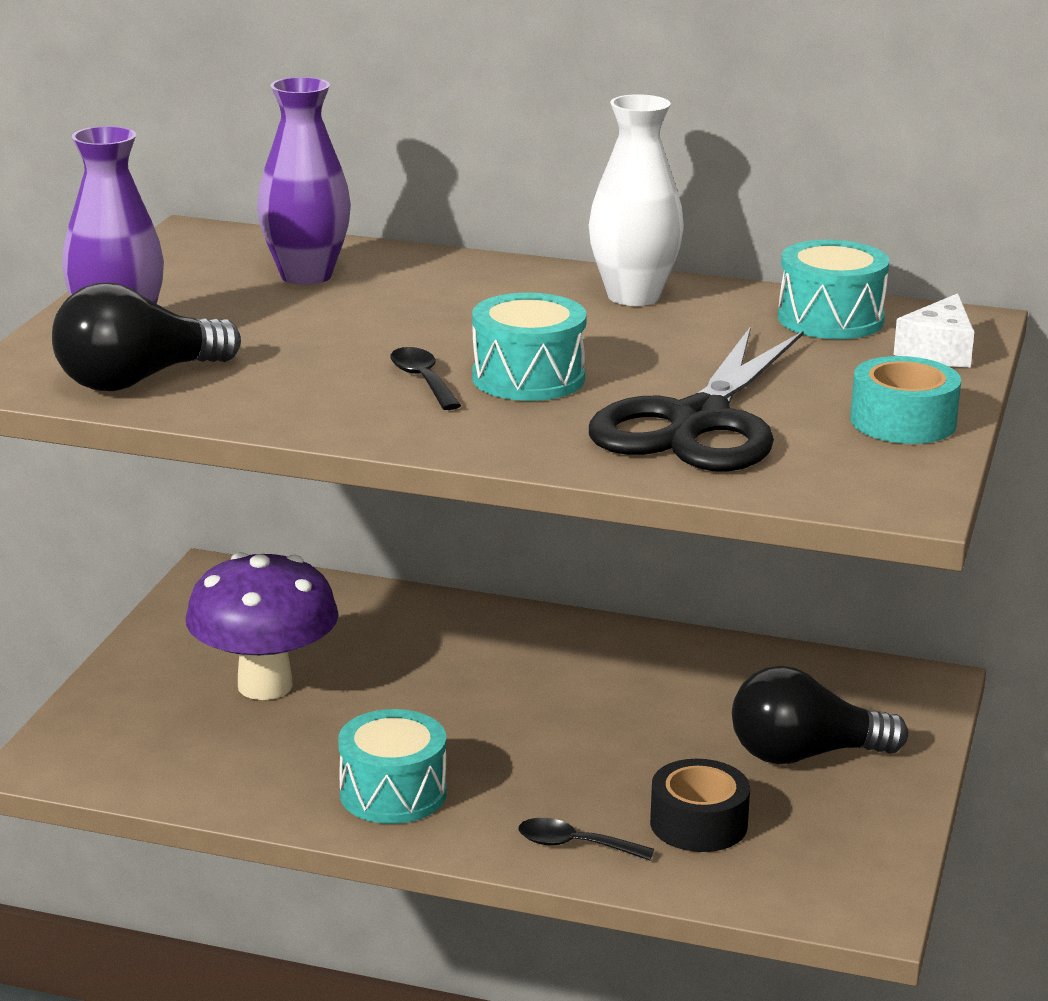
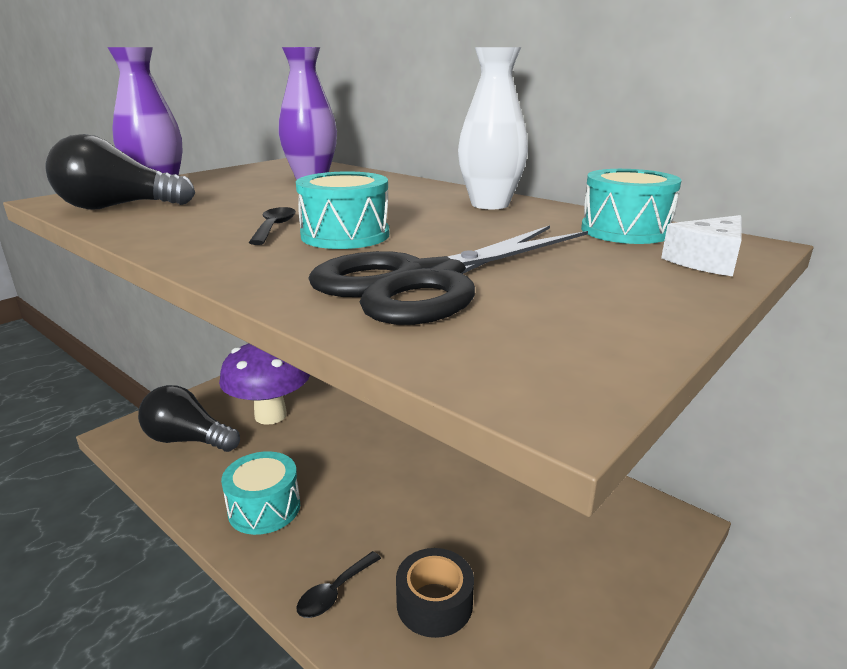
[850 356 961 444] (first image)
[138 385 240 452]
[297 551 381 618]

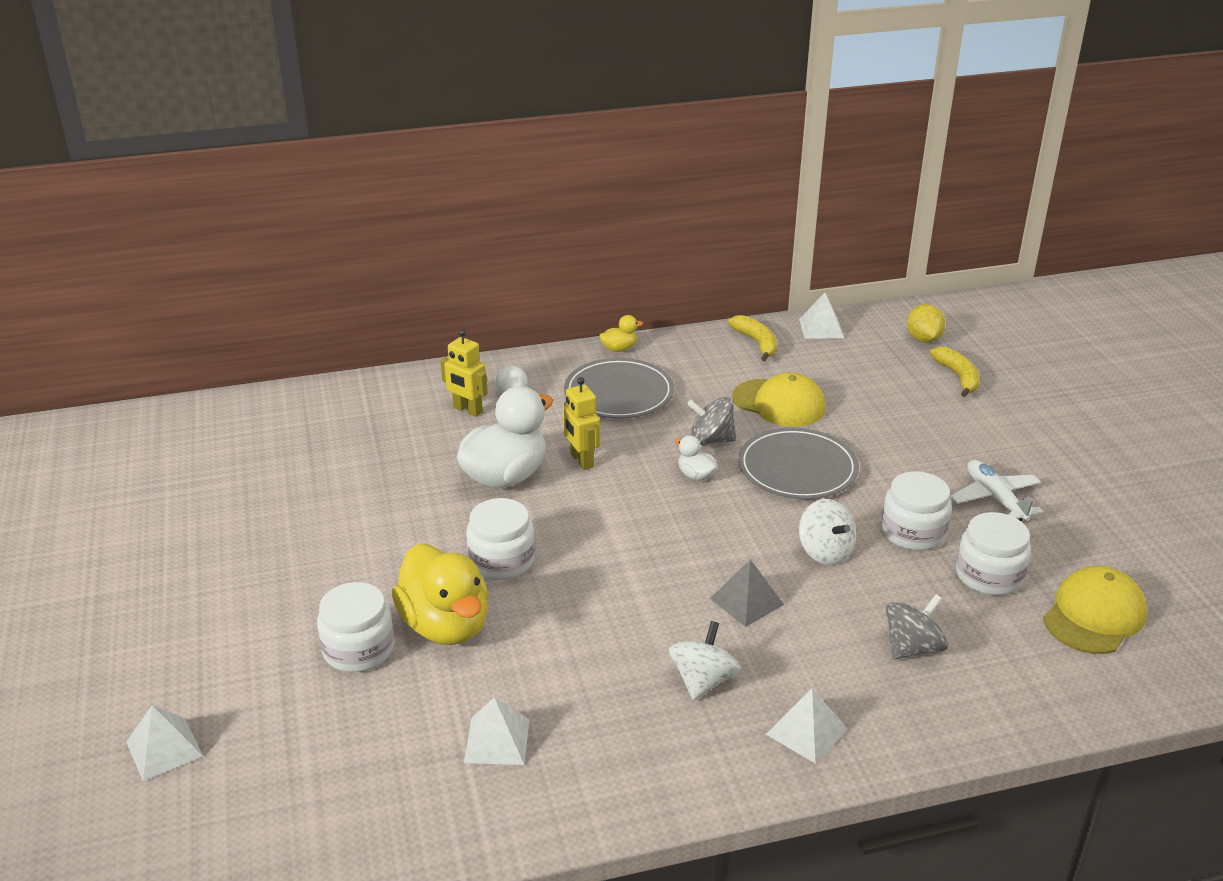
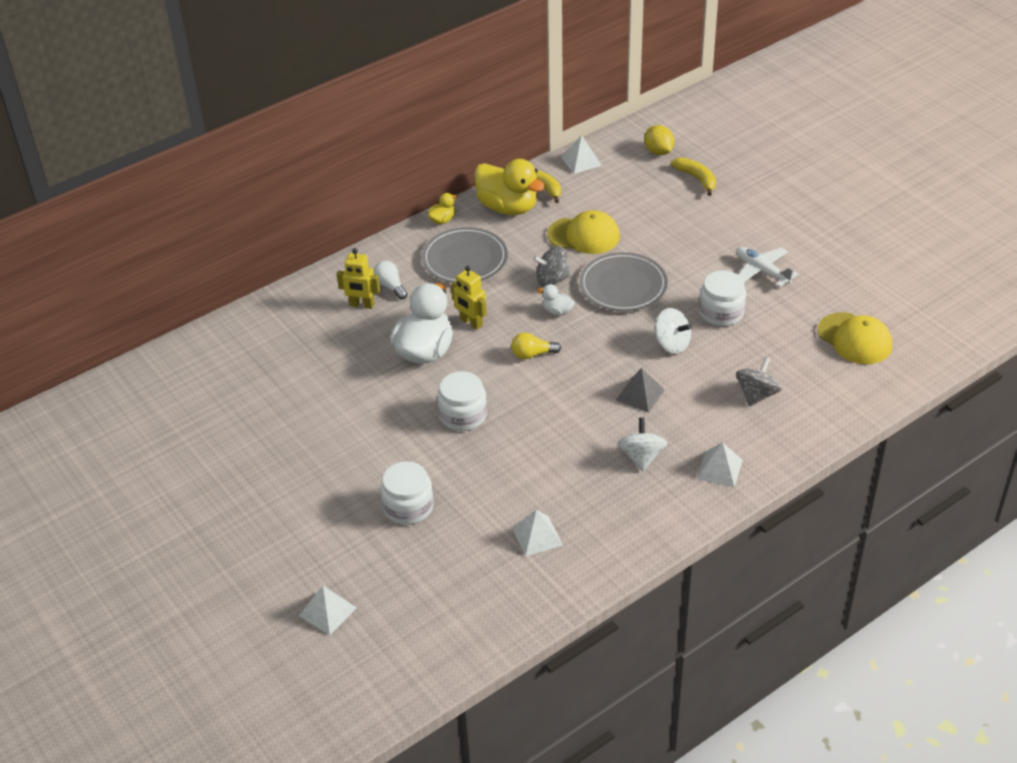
[956 512 1031 596] (first image)
[474 159 545 215]
[818 312 892 364]
[511 333 561 359]

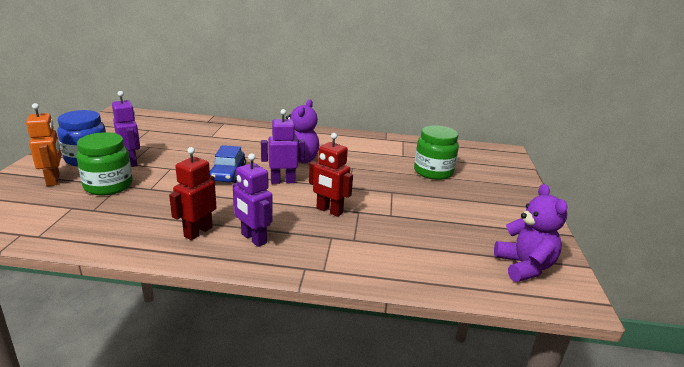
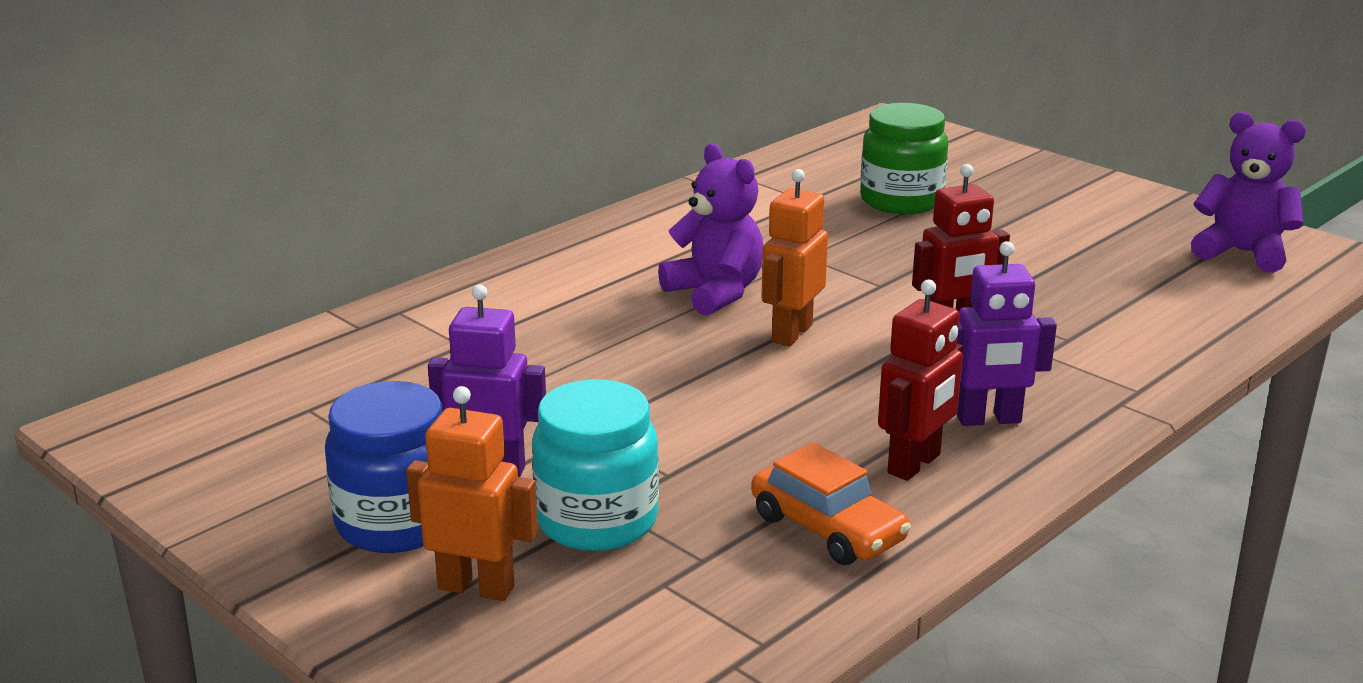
[761 169 828 346]
[532 379 659 551]
[210 145 246 183] (first image)
[878 280 963 481]
[751 442 911 565]

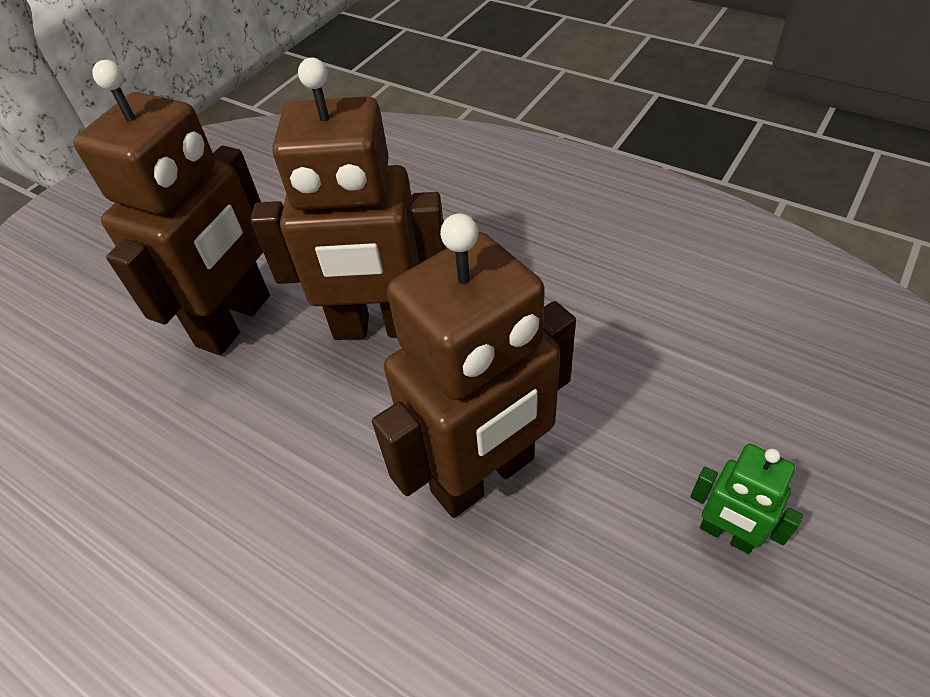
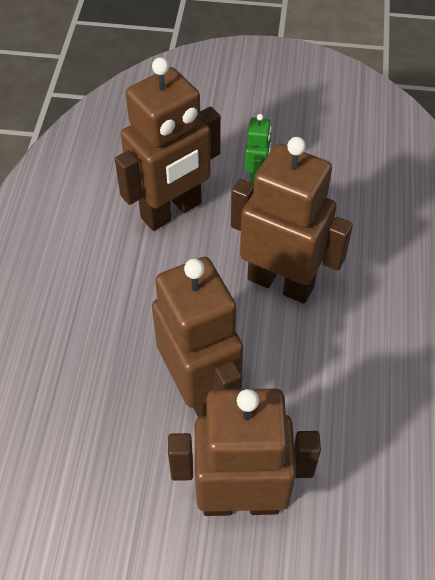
[115 57 221 231]

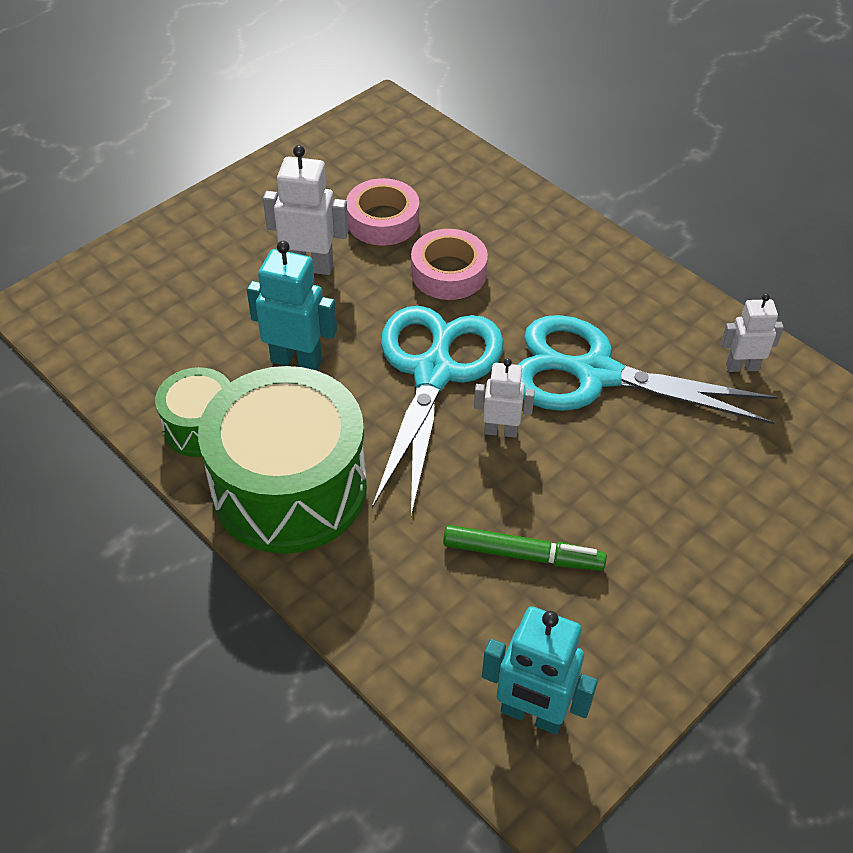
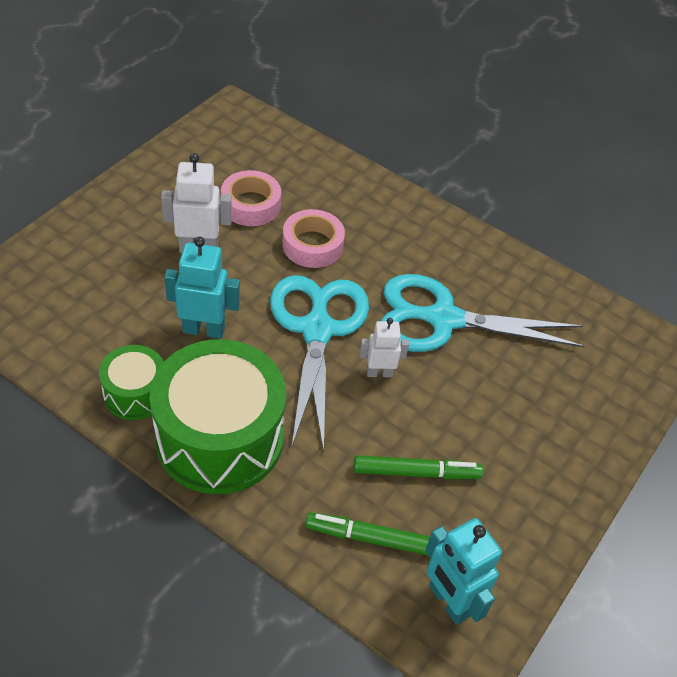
[721 293 784 372] (first image)
[425 518 502 625]
[305 512 430 555]

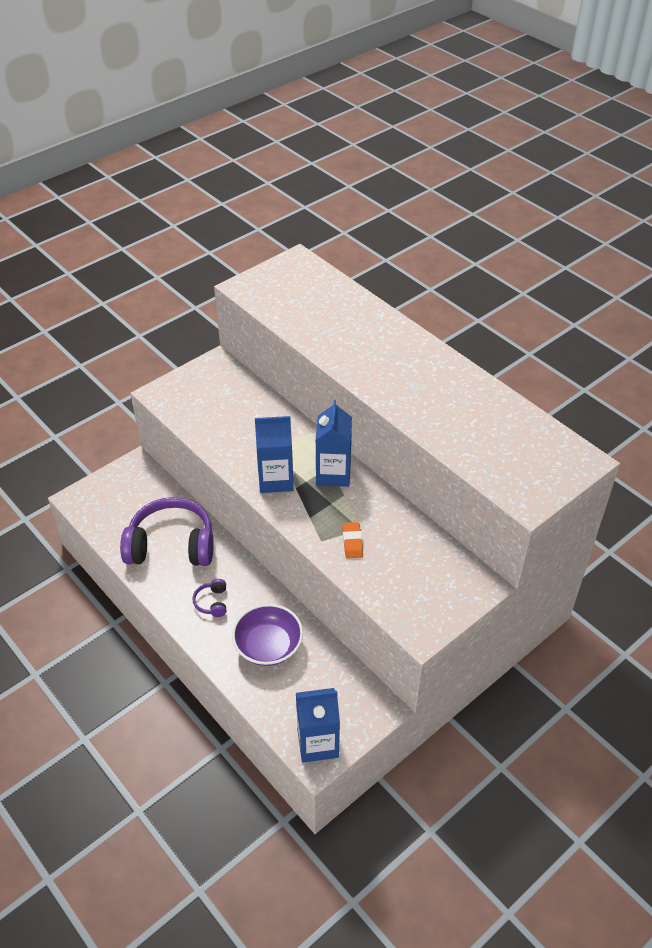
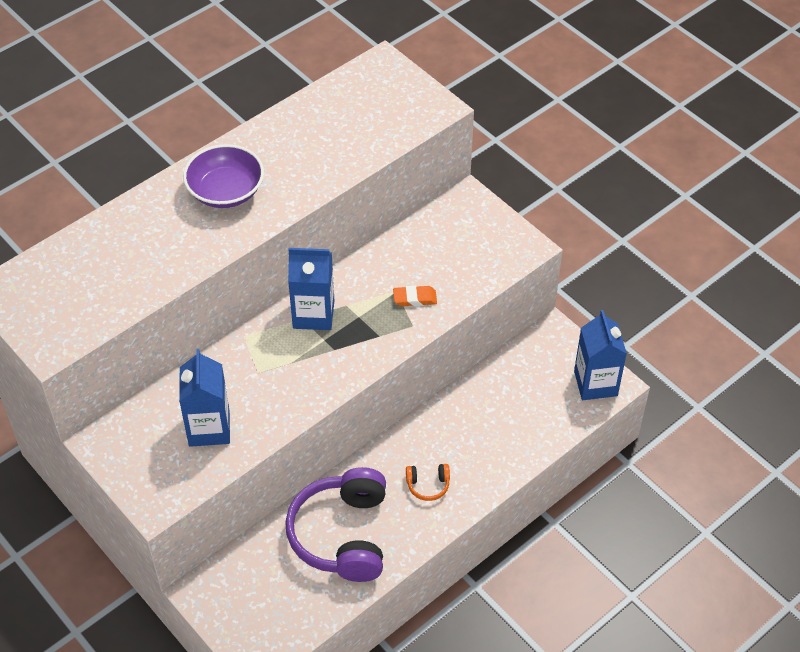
[179 349 230 447]
[406 464 450 501]
[183 144 264 208]

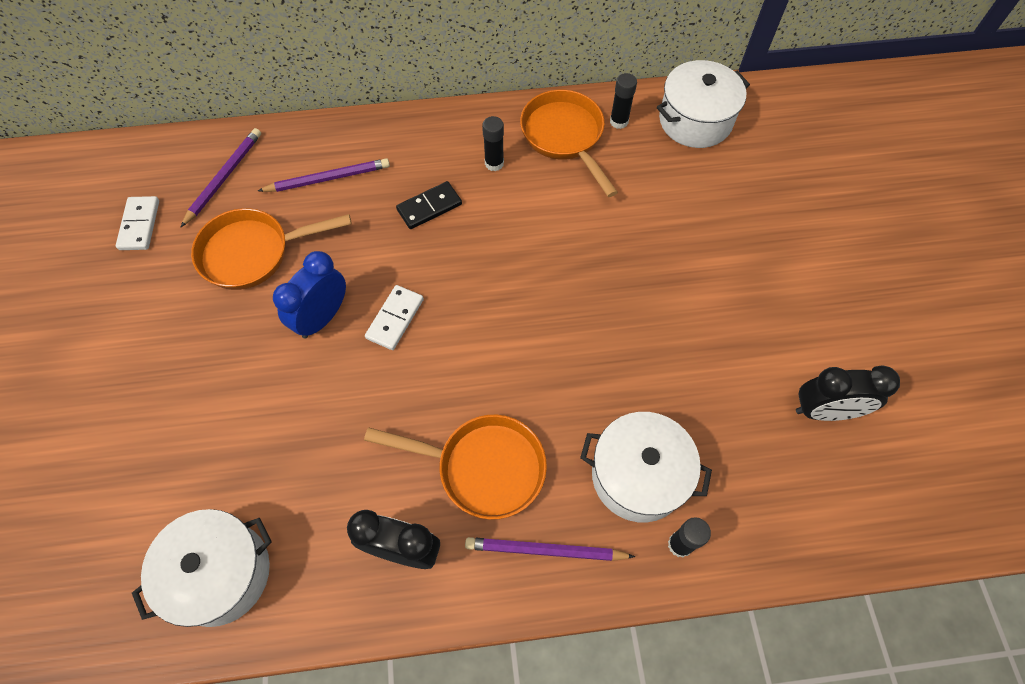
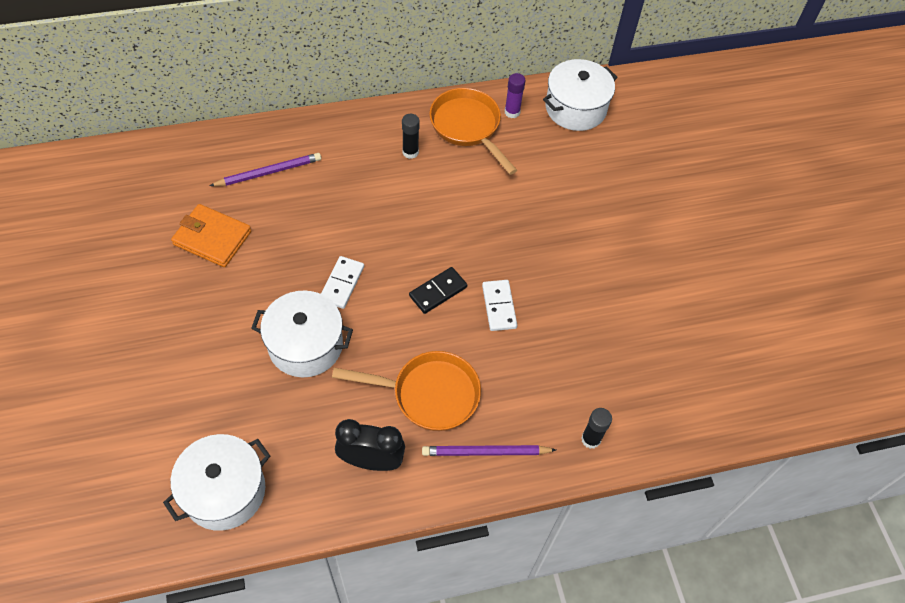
[505 73 526 118]
[181 128 261 227] (first image)
[409 267 467 314]
[482 280 517 331]
[171 204 251 267]
[273 251 346 339] (first image)
[796 366 900 421] (first image)
[251 291 353 377]

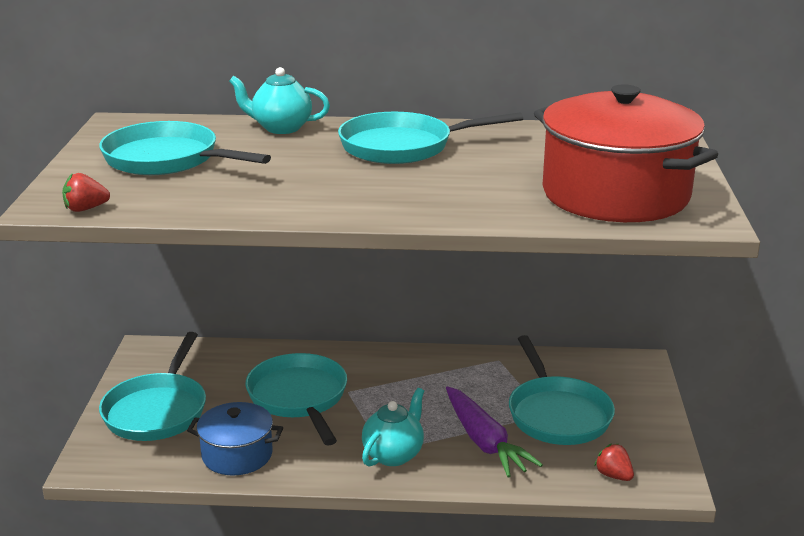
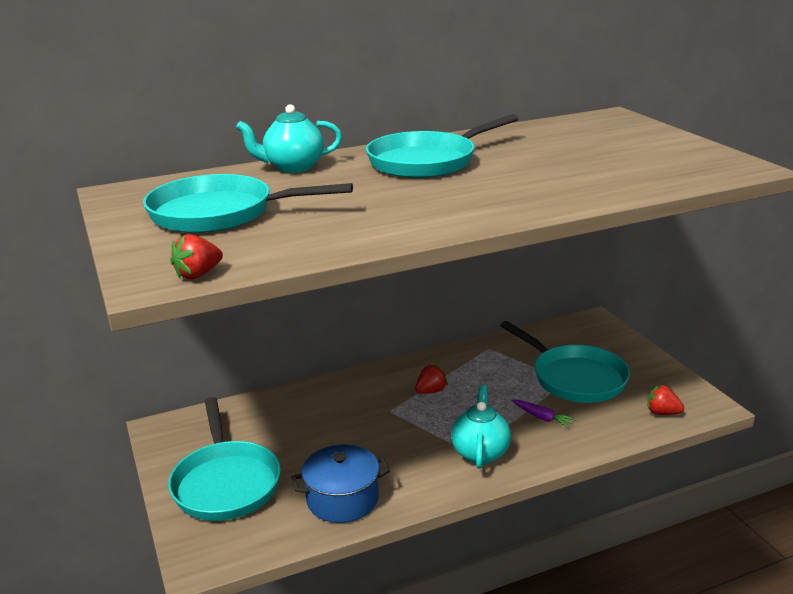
[534 84 718 222] (first image)
[245 353 347 446] (first image)
[512 400 576 428]
[415 364 448 394]

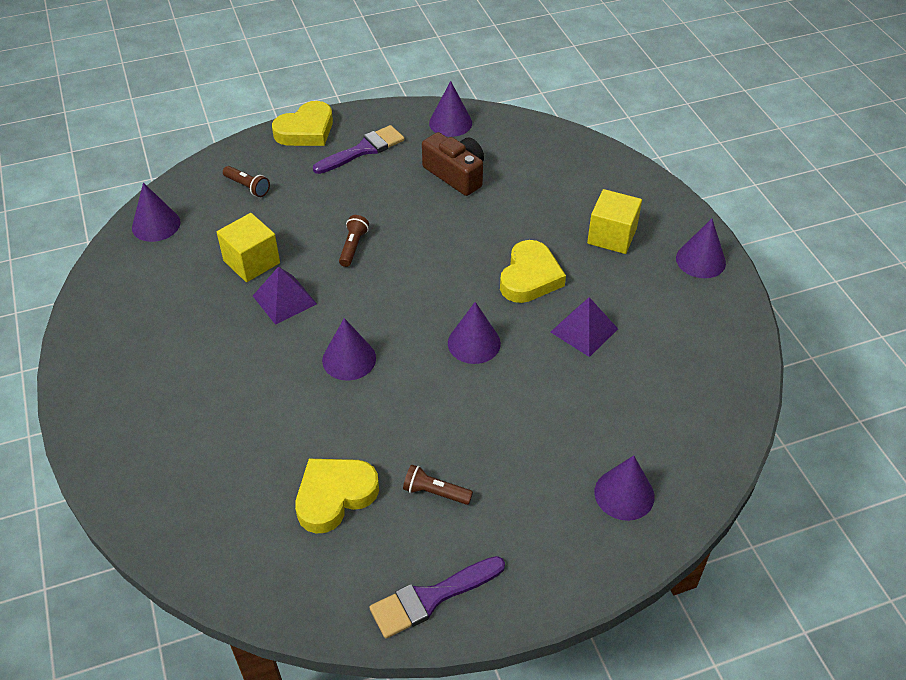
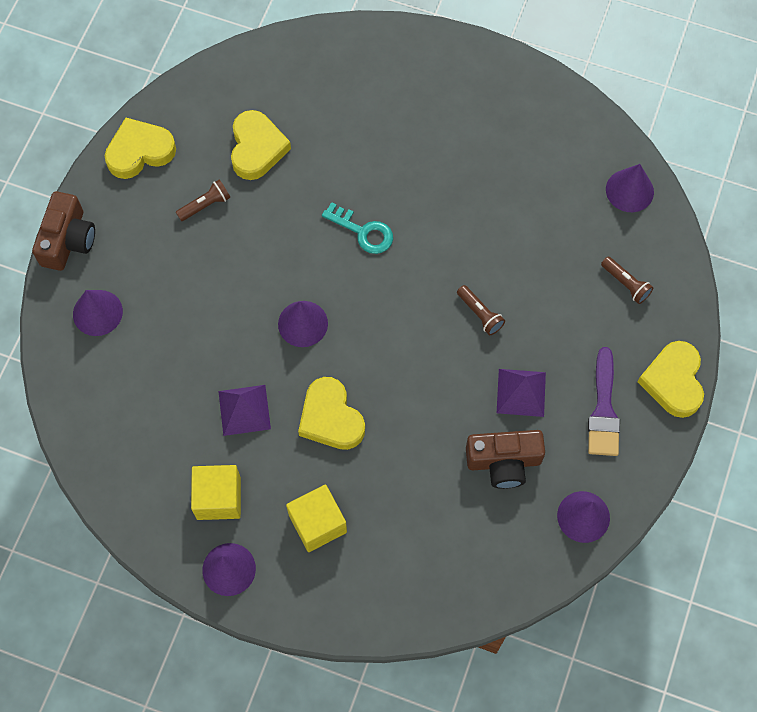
[601 257 653 304]
[191 465 241 520]
[497 369 546 417]
[322 202 393 254]
[104 117 176 179]
[32 191 95 271]

